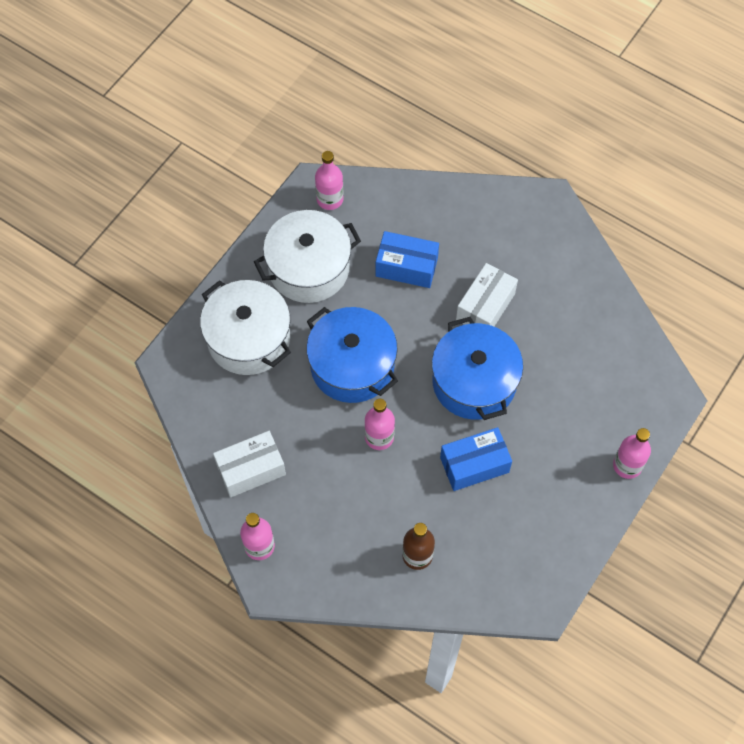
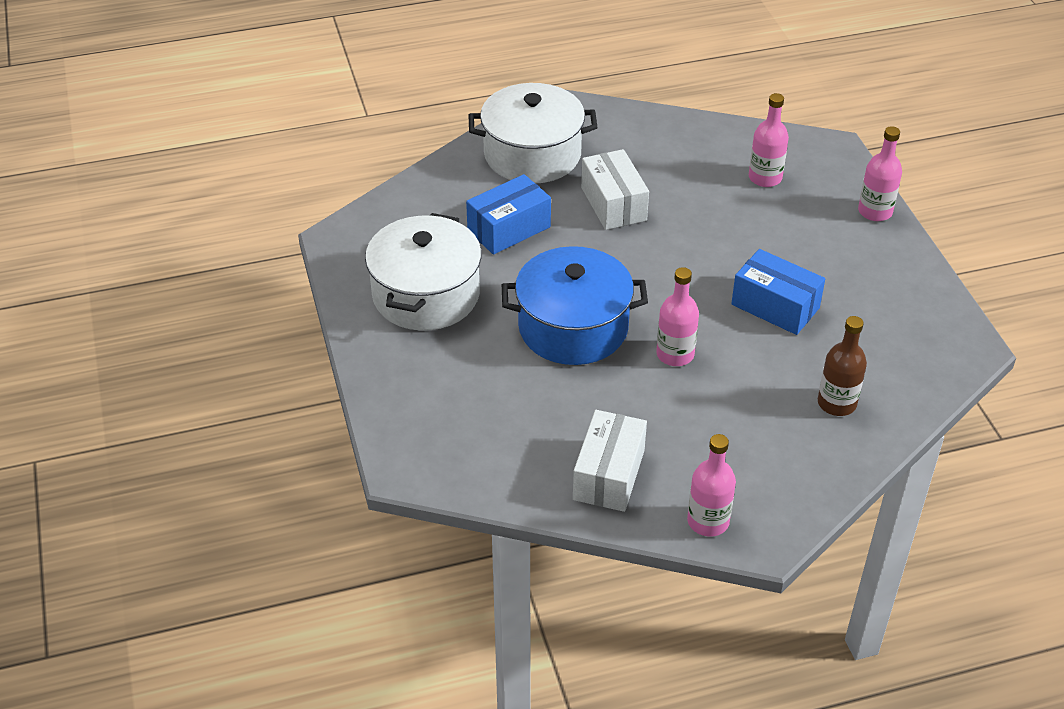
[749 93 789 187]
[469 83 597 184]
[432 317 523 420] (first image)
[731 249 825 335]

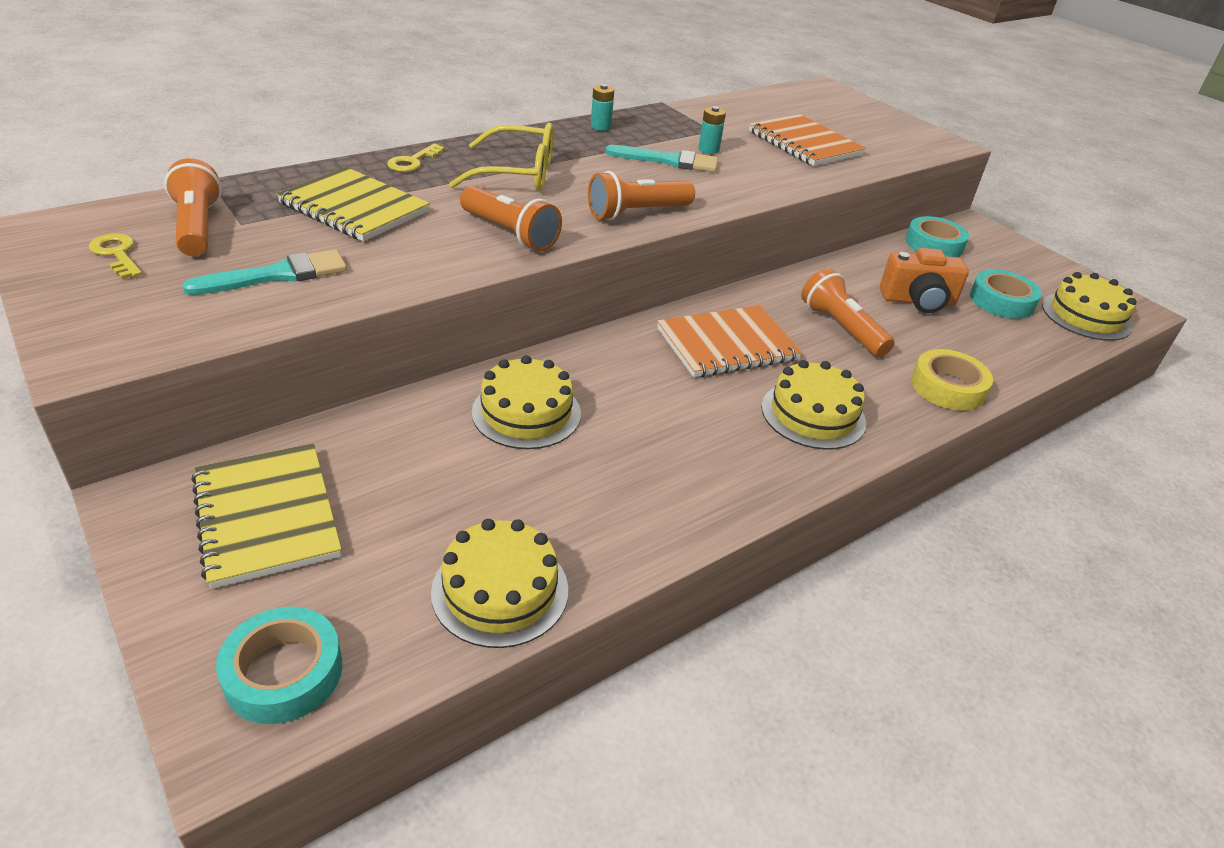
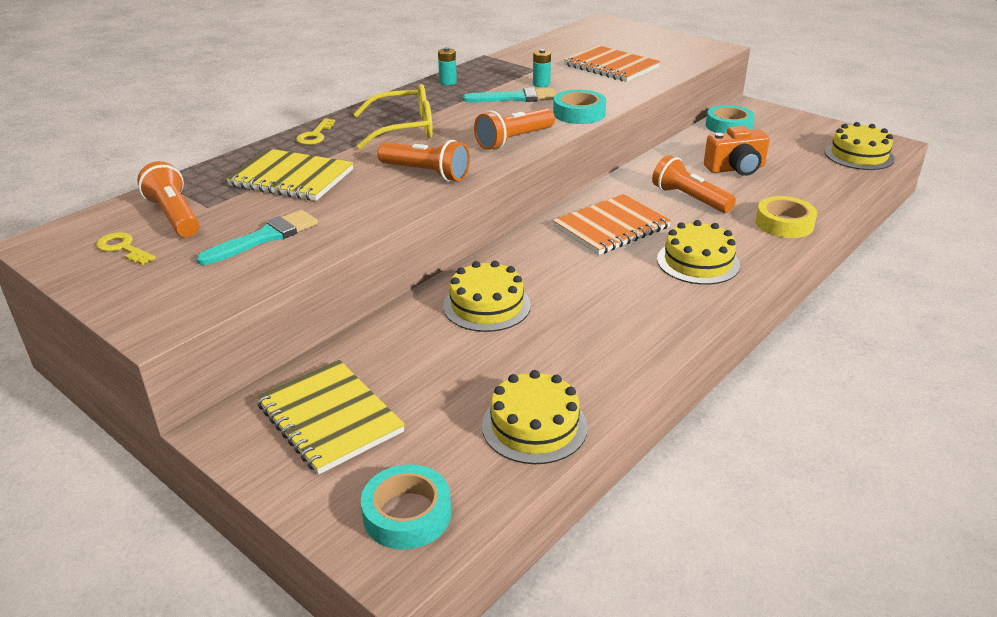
[553 90 606 124]

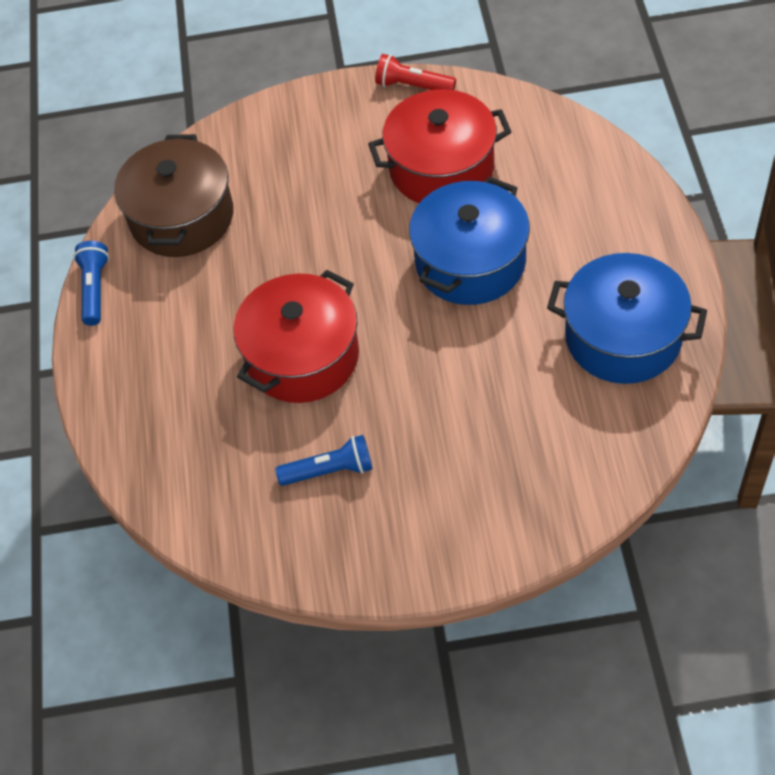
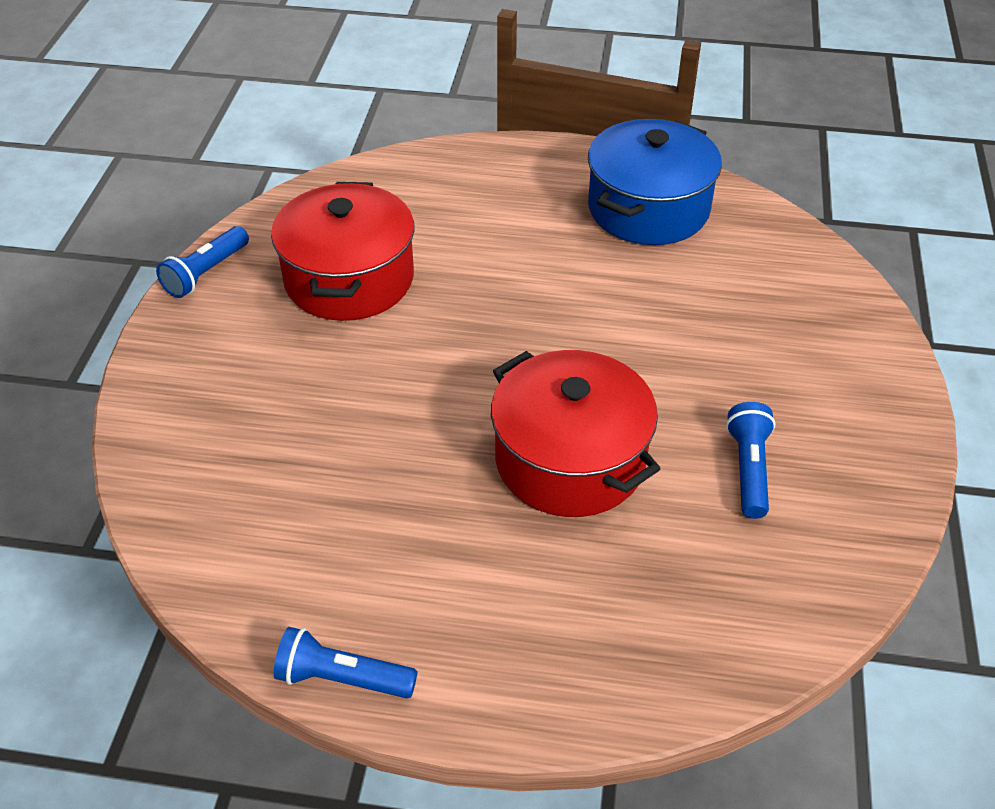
[156 226 249 298]
[114 134 233 257] (first image)
[409 177 530 305] (first image)

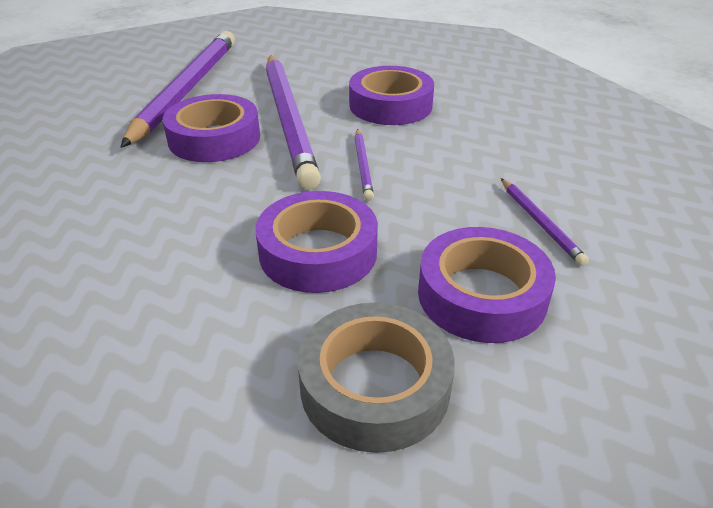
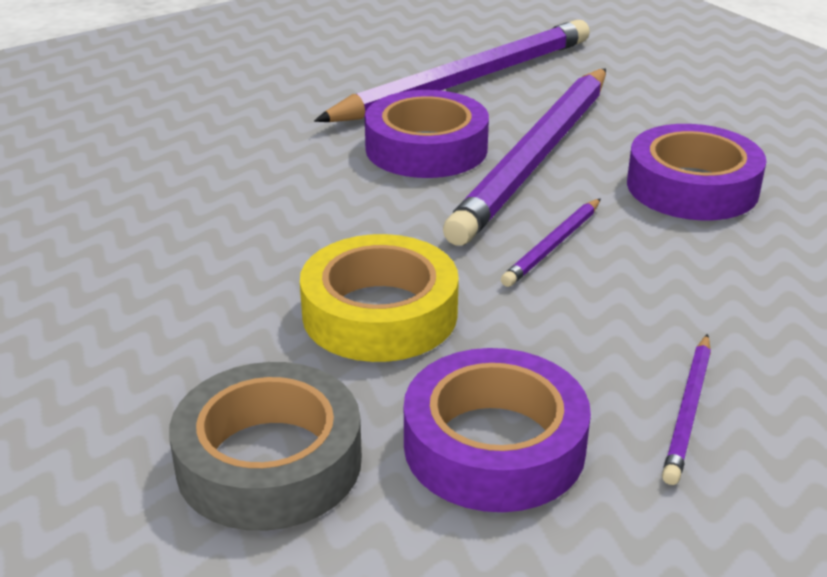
[300 234 459 362]

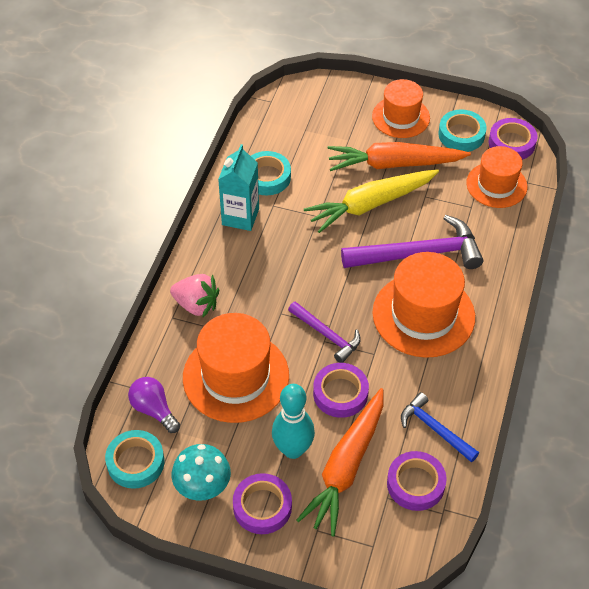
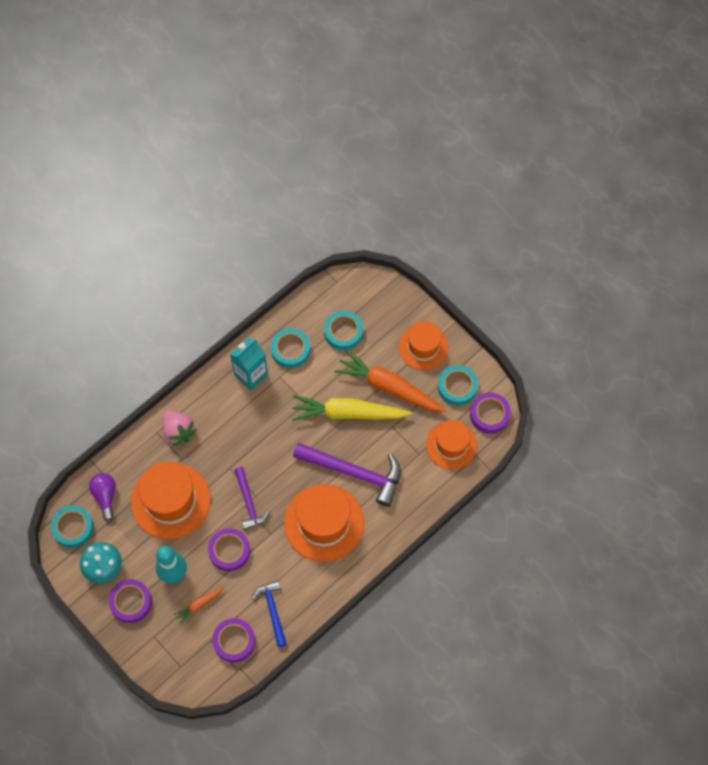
[173 587 224 624]
[324 310 363 350]

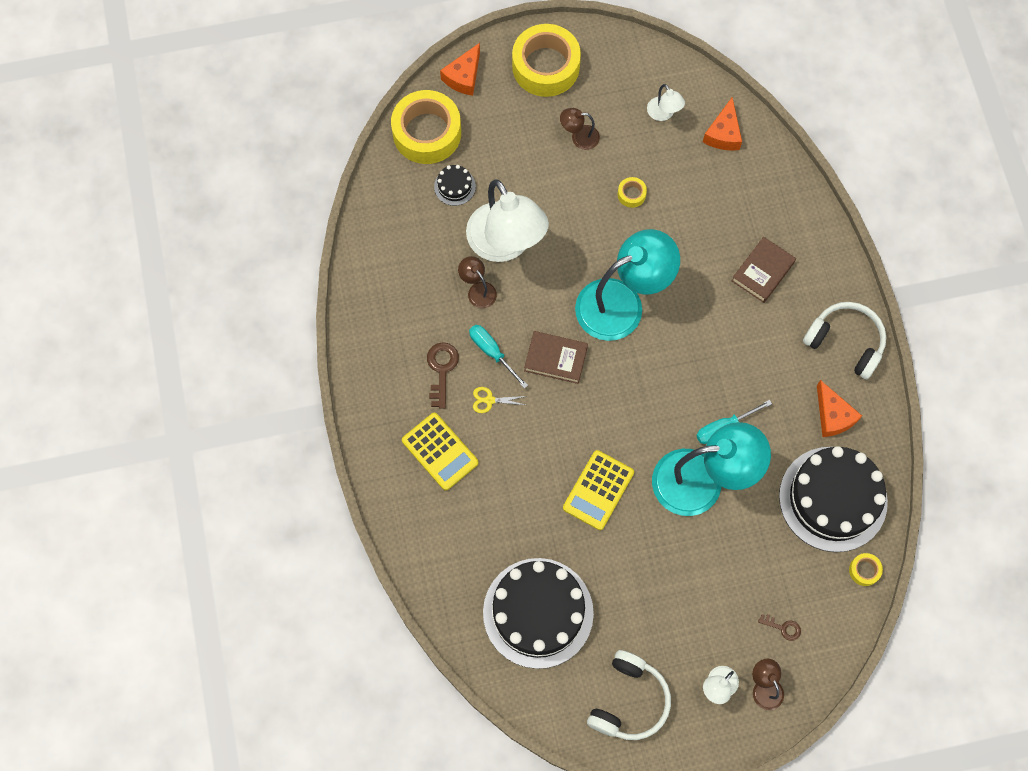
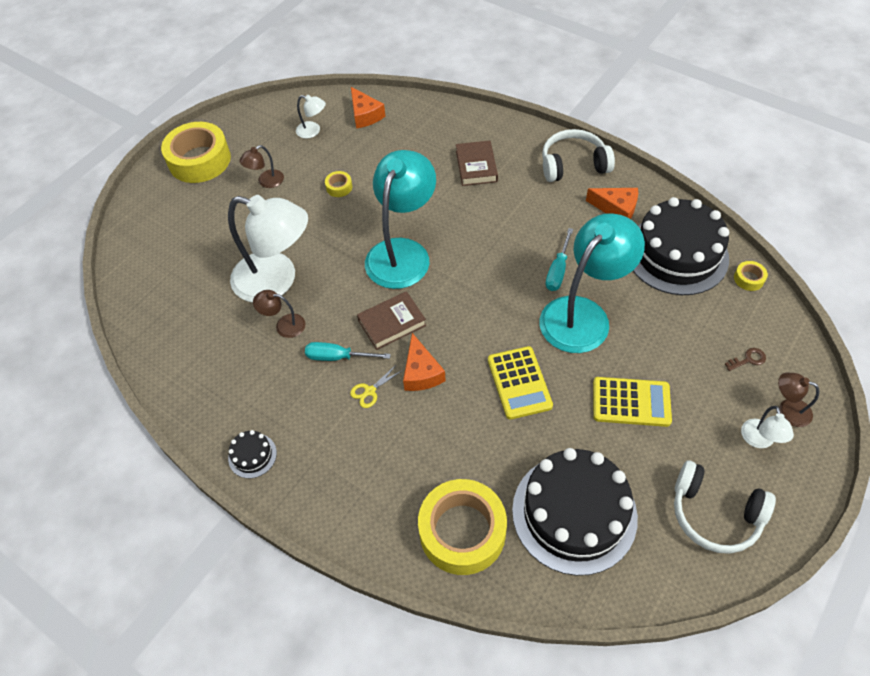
[403 333 446 391]
[418 479 507 575]
[228 430 277 478]
[427 342 459 409] (first image)
[593 377 672 427]
[674 461 776 554]

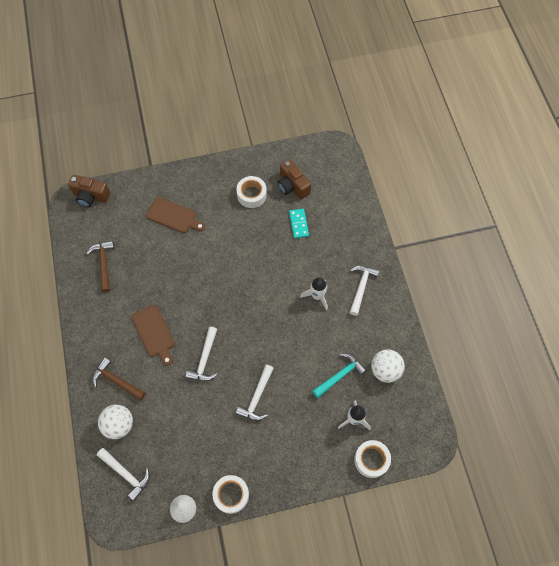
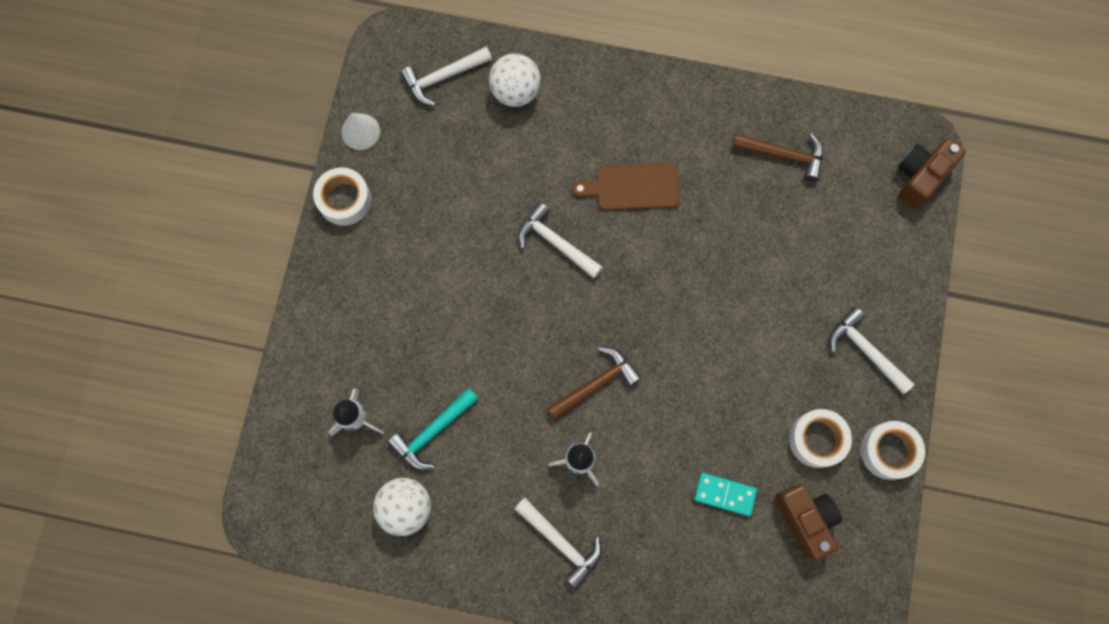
[775 484 842 560]
[146 197 205 233] (first image)
[387 388 479 470]
[547 347 641 421]
[830 307 915 394]
[861 421 925 480]

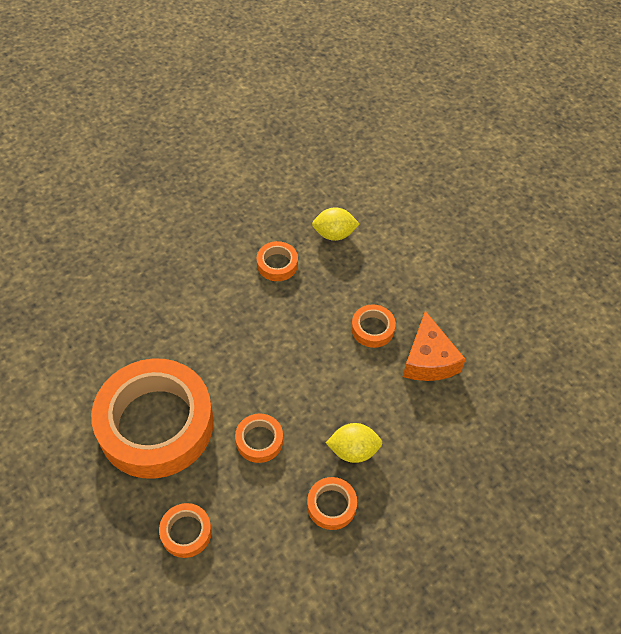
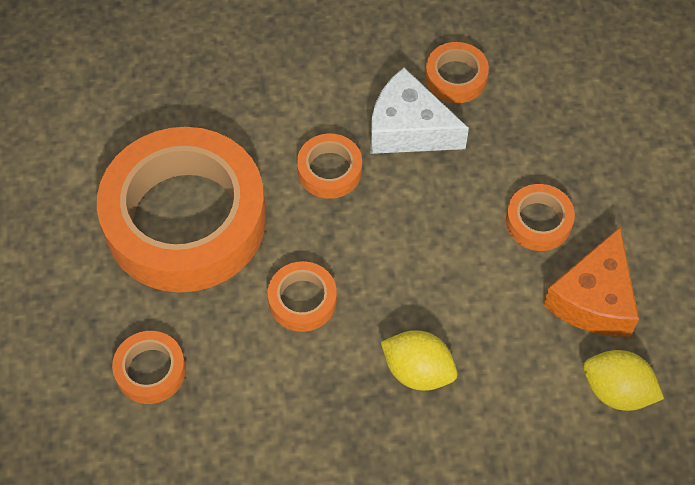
[583 350 664 411]
[297 134 362 199]
[371 67 469 154]

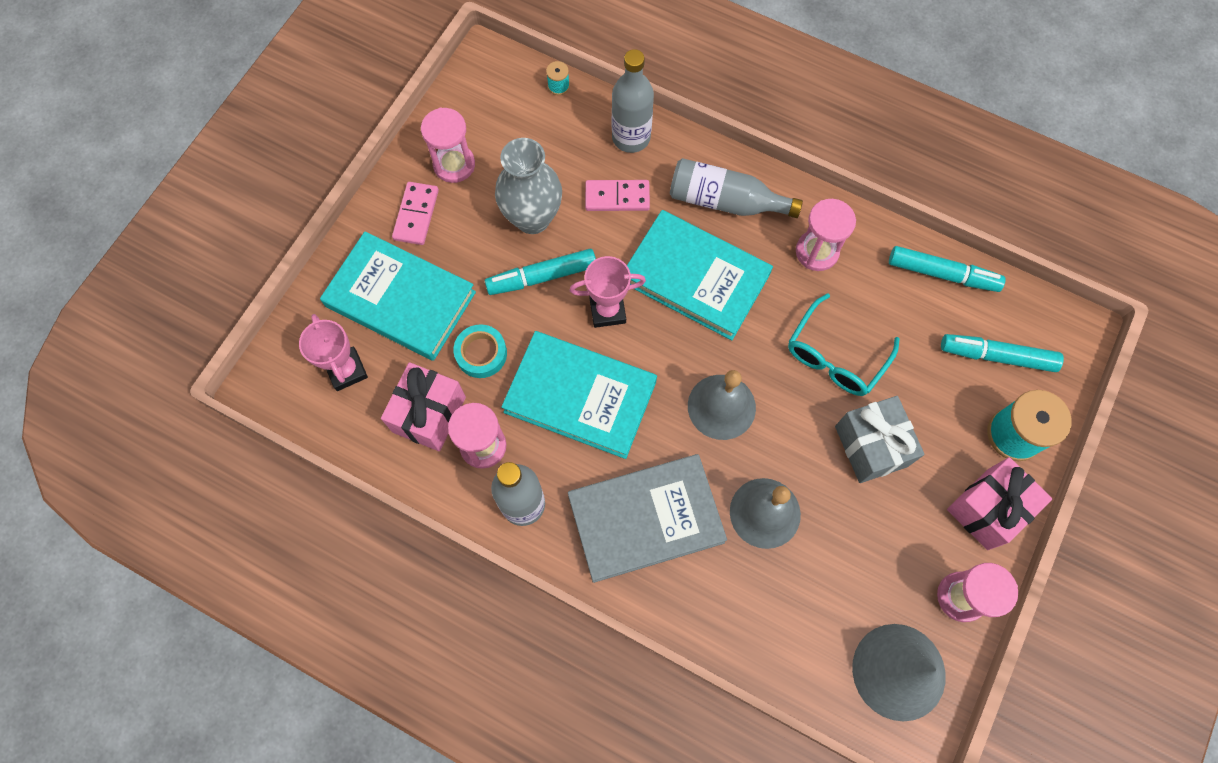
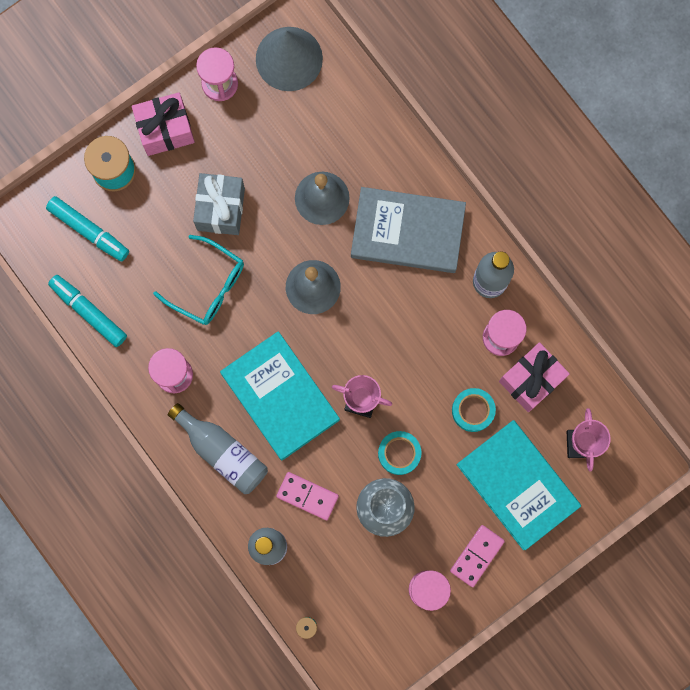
[378 431 422 475]
[153 235 244 325]
[501 331 657 459] (first image)

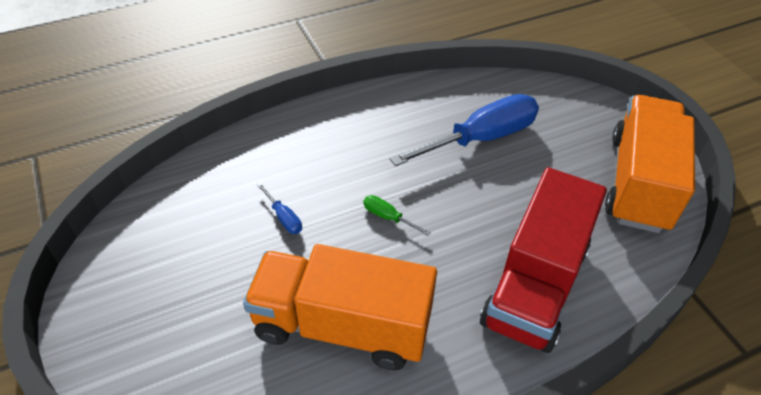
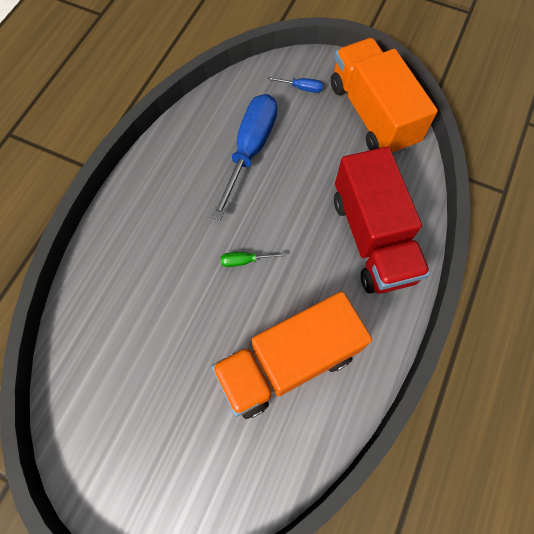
[268 77 323 93]

